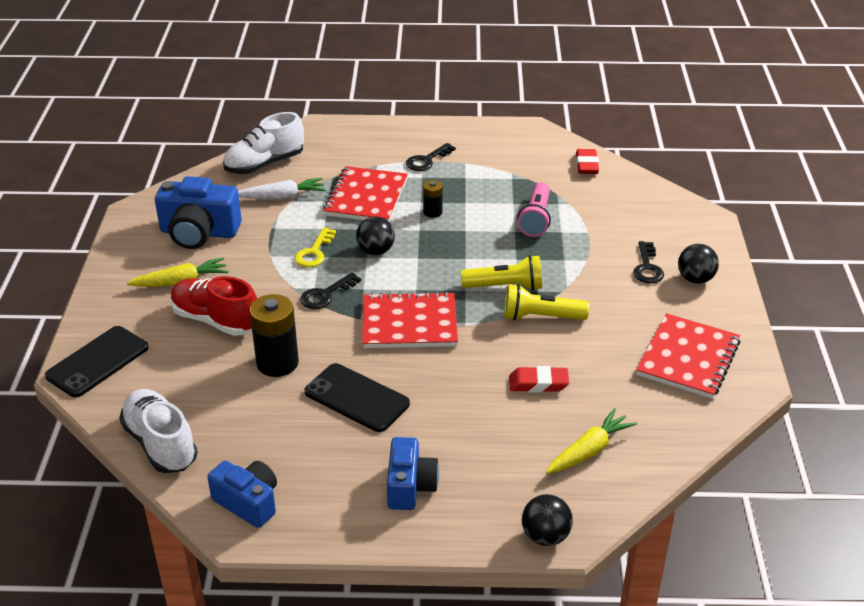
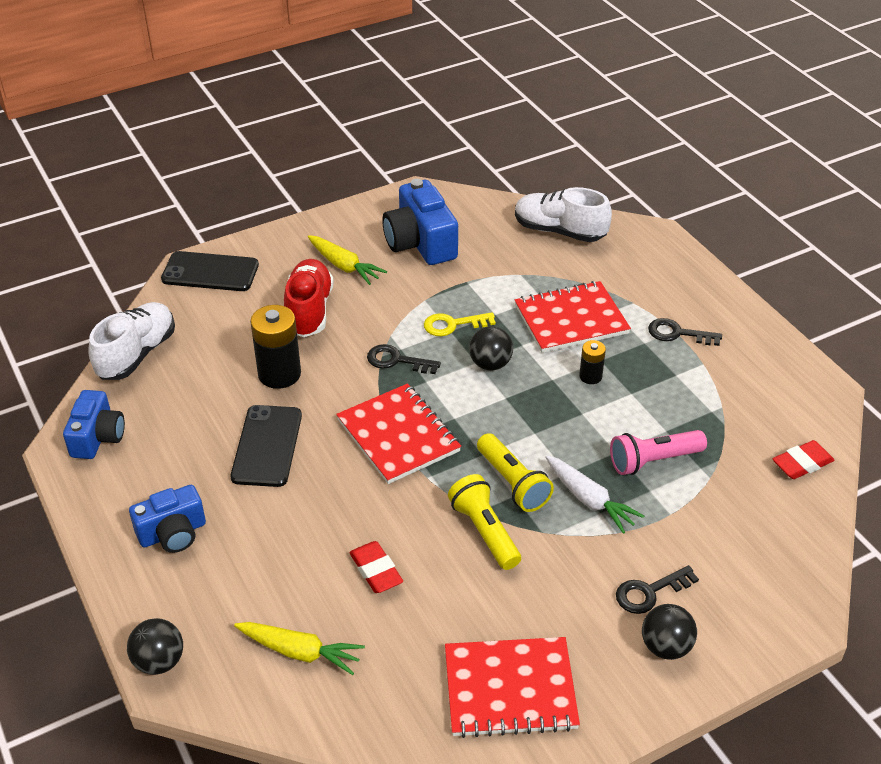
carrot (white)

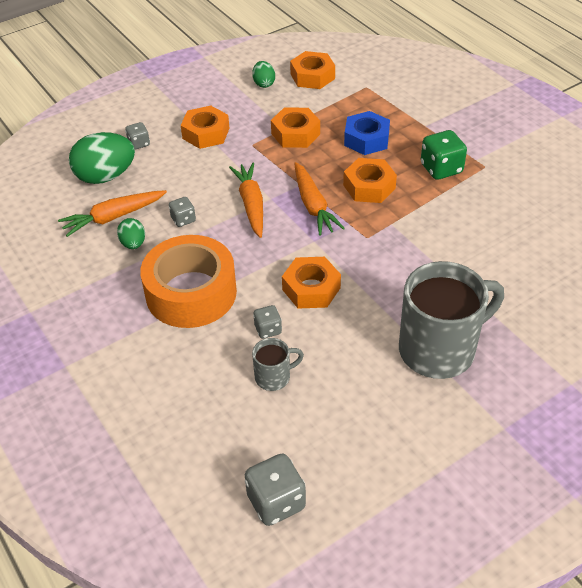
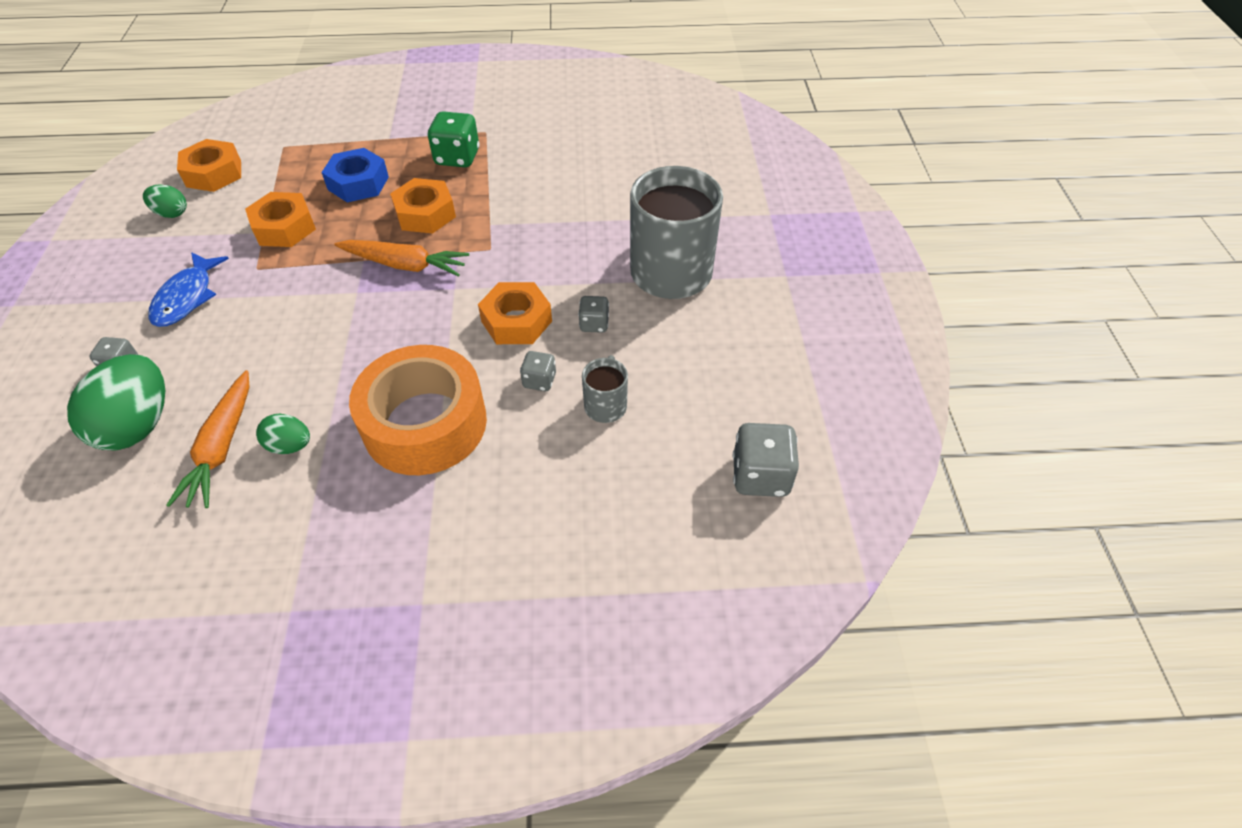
fish (blue); dice (grey) (no. 3 from left); carrot (orange) (no. 2 from left in the first image)

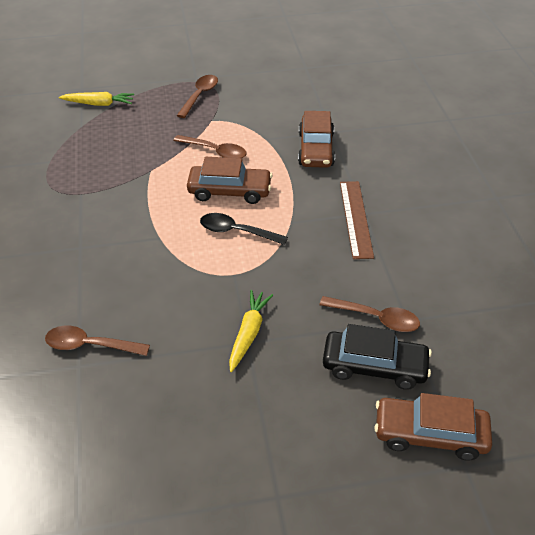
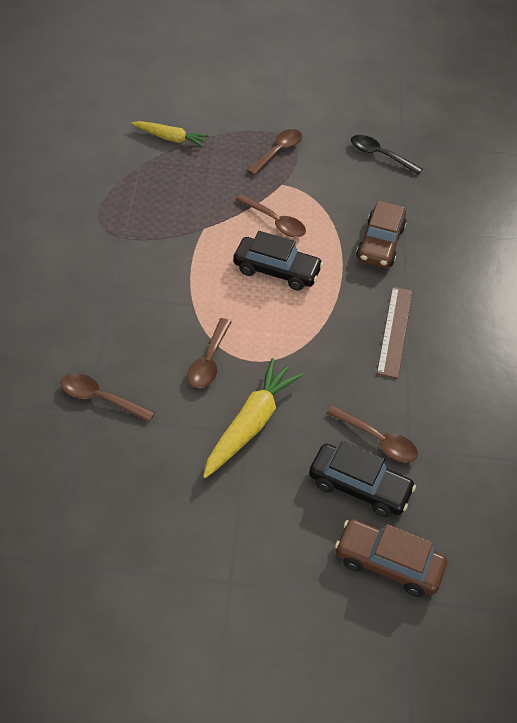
spoon (brown) (no. 2 from left); carrot (yellow) (no. 2 from left); car (black) (no. 1 from left); spoon (black)

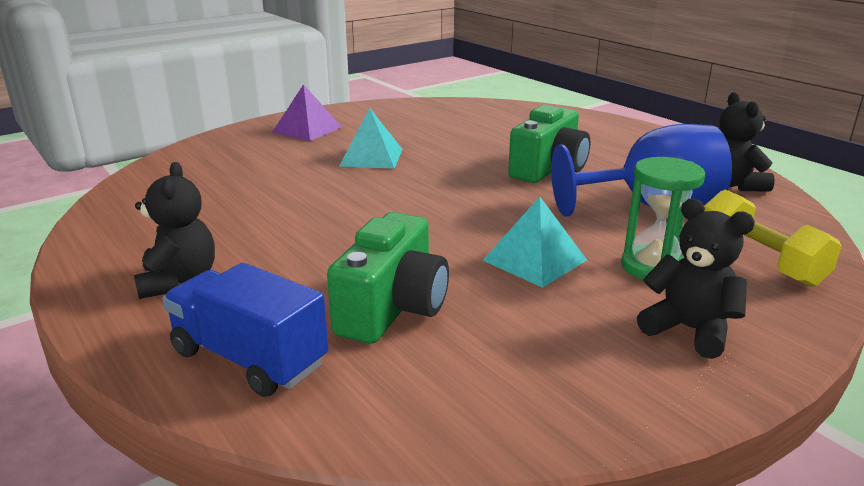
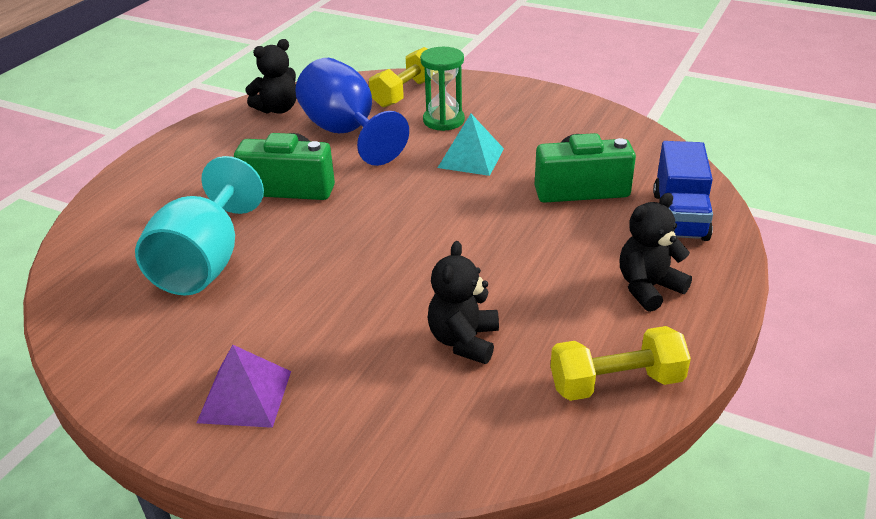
goblet (turquoise); teddy bear (black) (no. 2 from left); dumbbell (yellow) (no. 2 from left); pyramid (turquoise) (no. 1 from left in the first image)

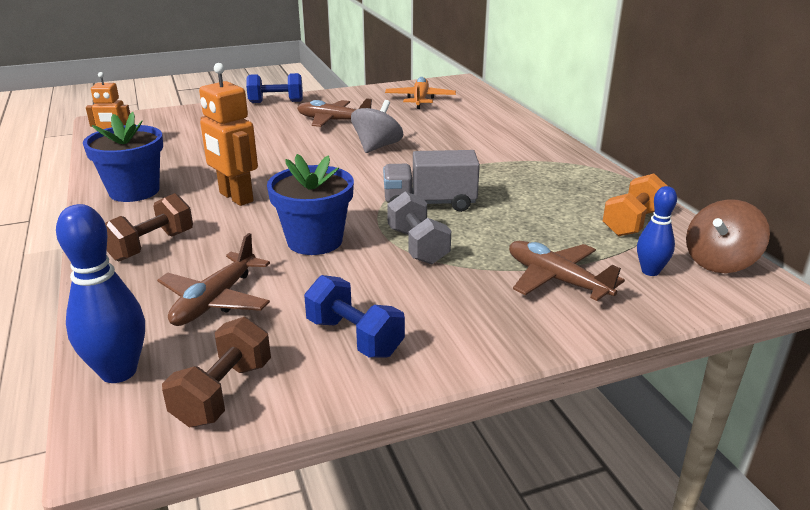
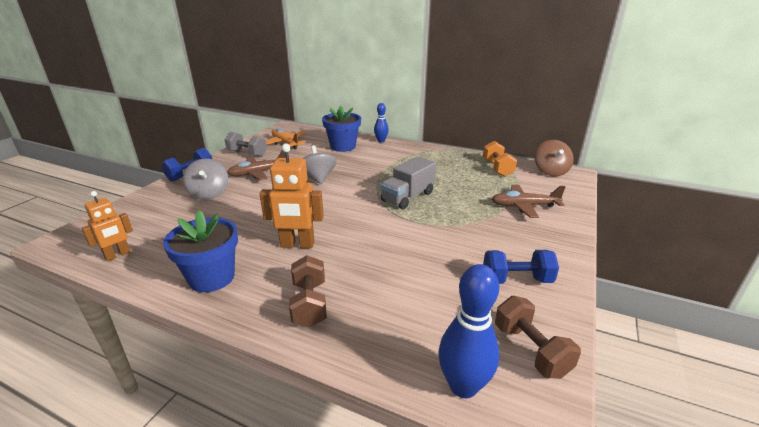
spinning top (grey) (no. 1 from left); dumbbell (grey); flower pot (blue) (no. 2 from left); bowling pin (blue) (no. 1 from left); plane (brown) (no. 1 from left in the first image)

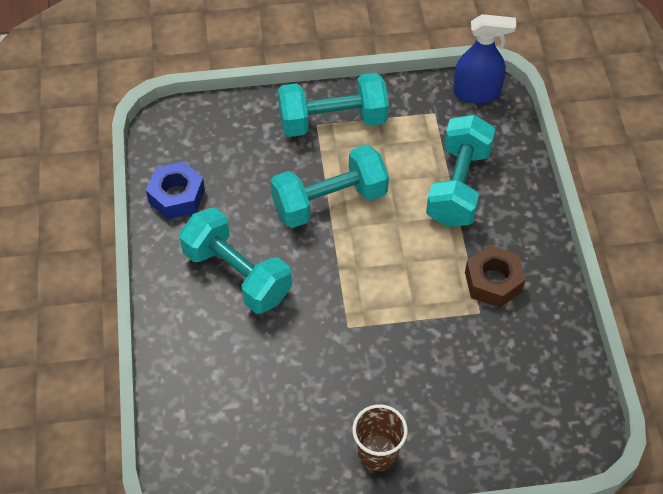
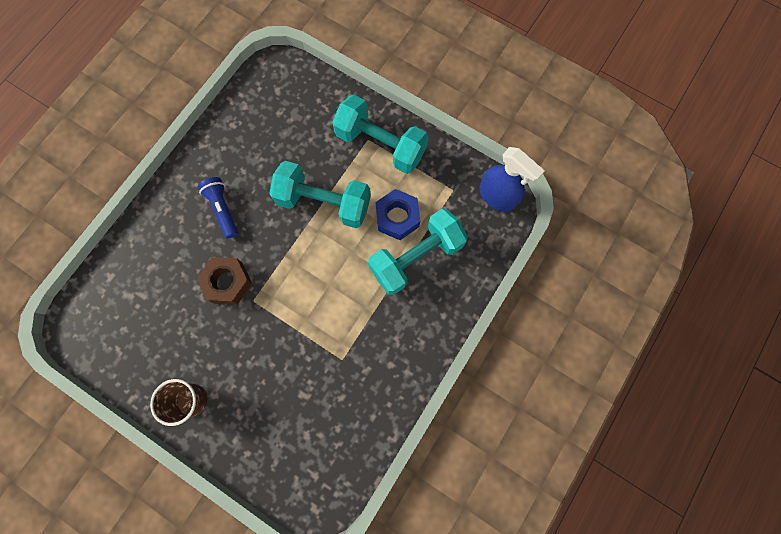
nut (brown); flashlight (blue); nut (blue)

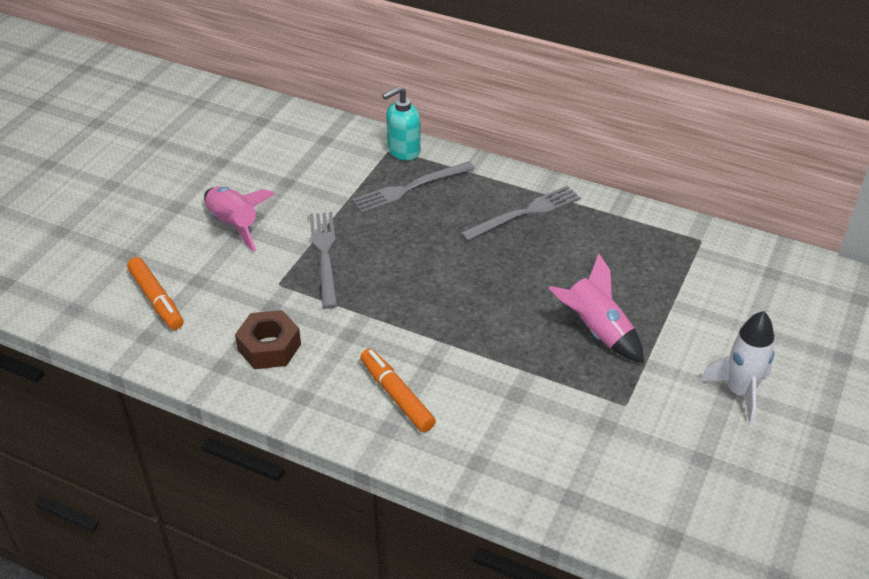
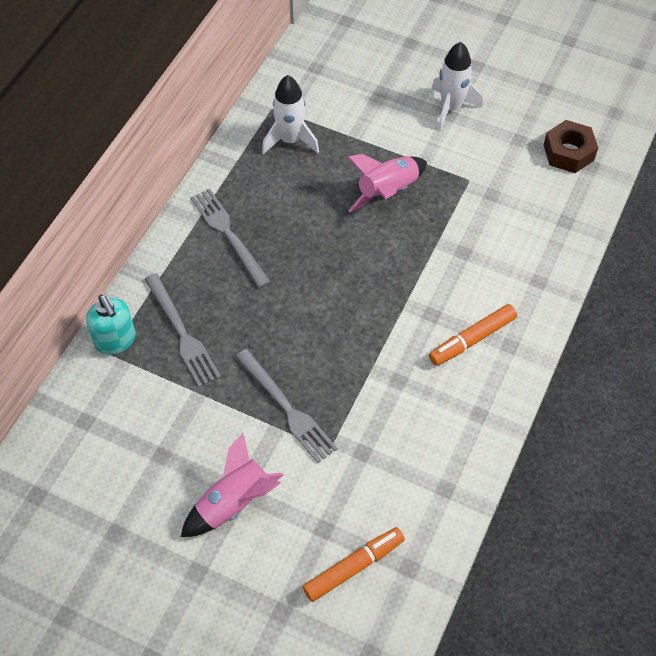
fork (grey) (no. 3 from left); rocket (white) (no. 1 from left); nut (brown)

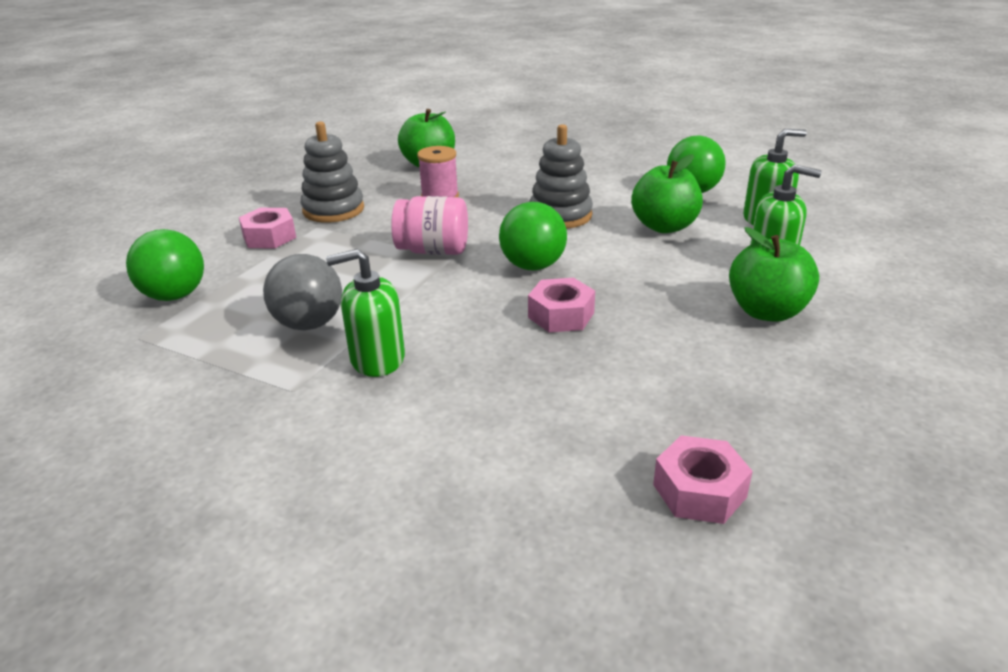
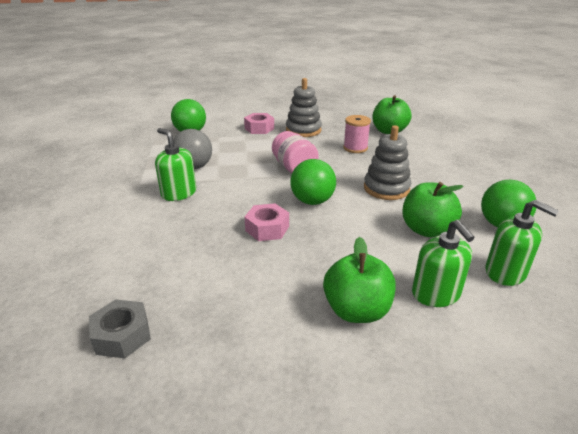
nut (grey)

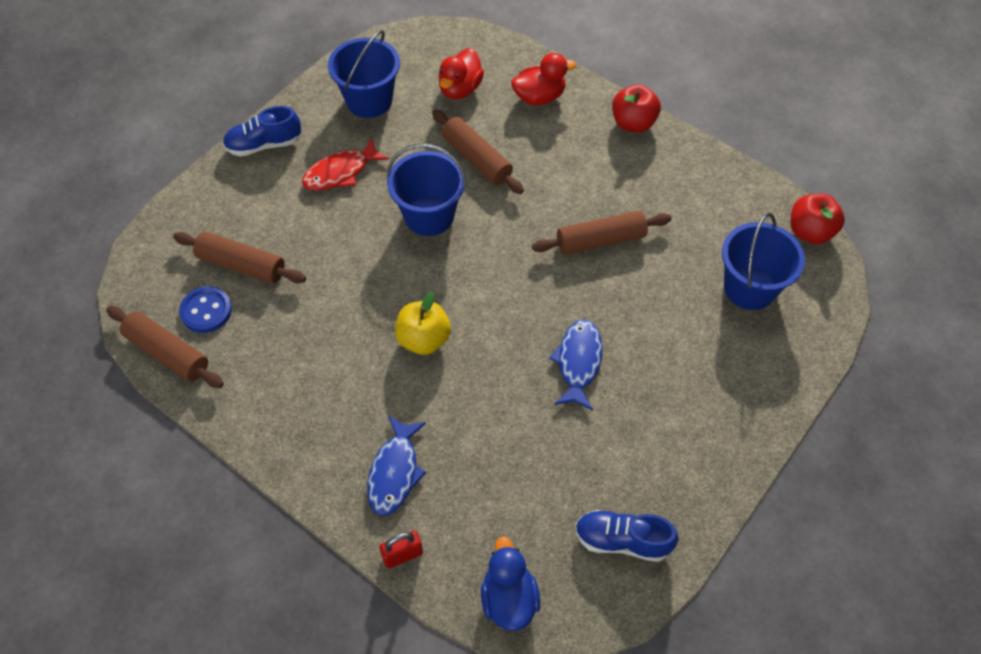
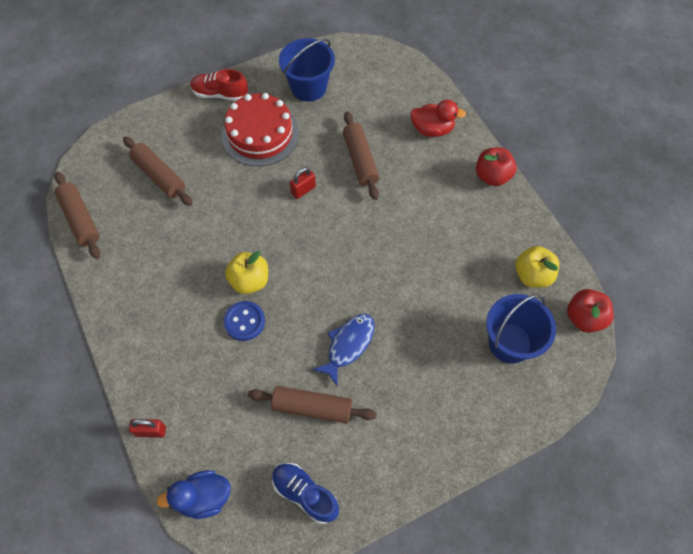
duck (blue); shoe (red); cake (red); button (blue); rolling pin (brown) (no. 3 from left); padlock (red) (no. 2 from left); apple (yellow) (no. 2 from left); fish (blue) (no. 1 from left in the first image); duck (red) (no. 1 from left in the first image)

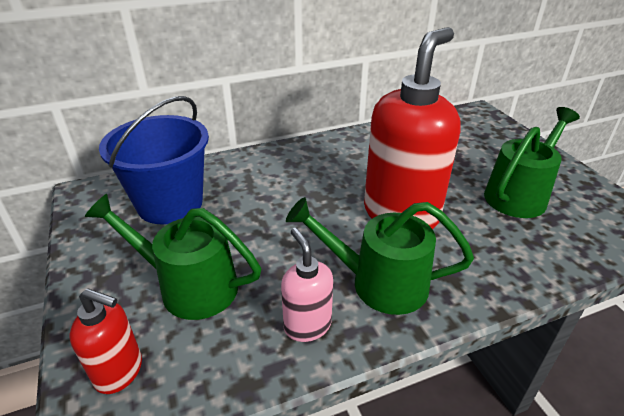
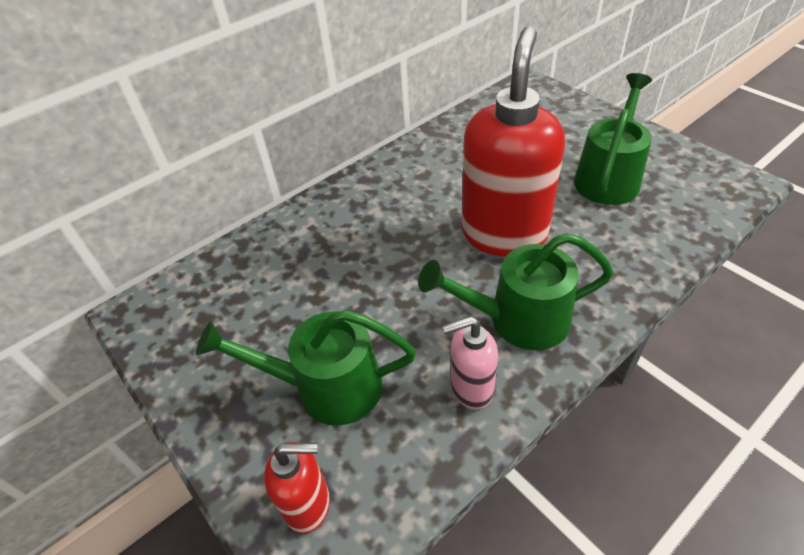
soap dispenser (pink); bucket (blue)

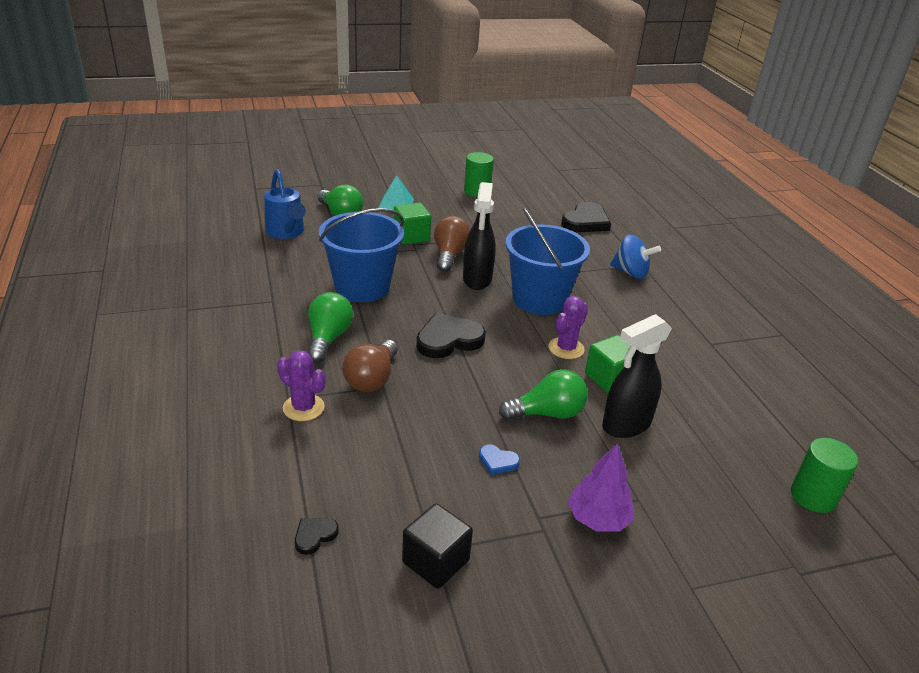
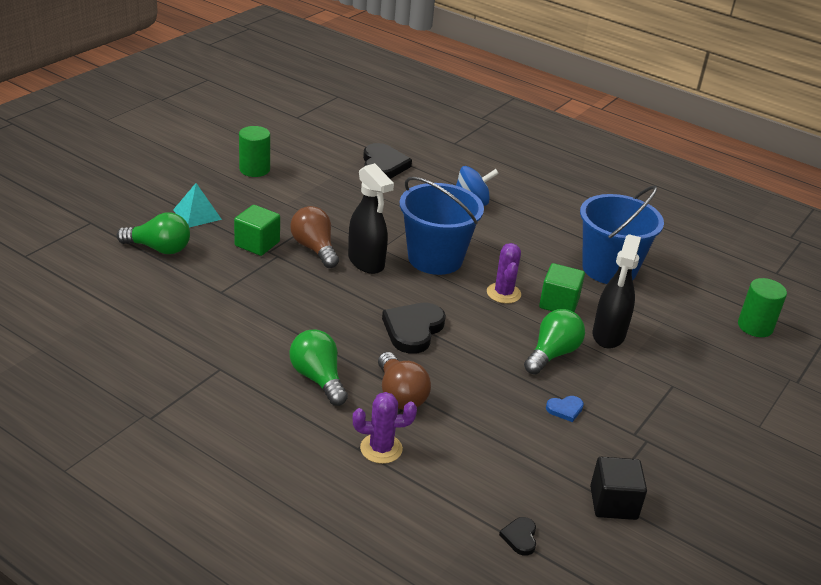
bucket (blue) (no. 2 from left); watering can (blue); tree (purple)

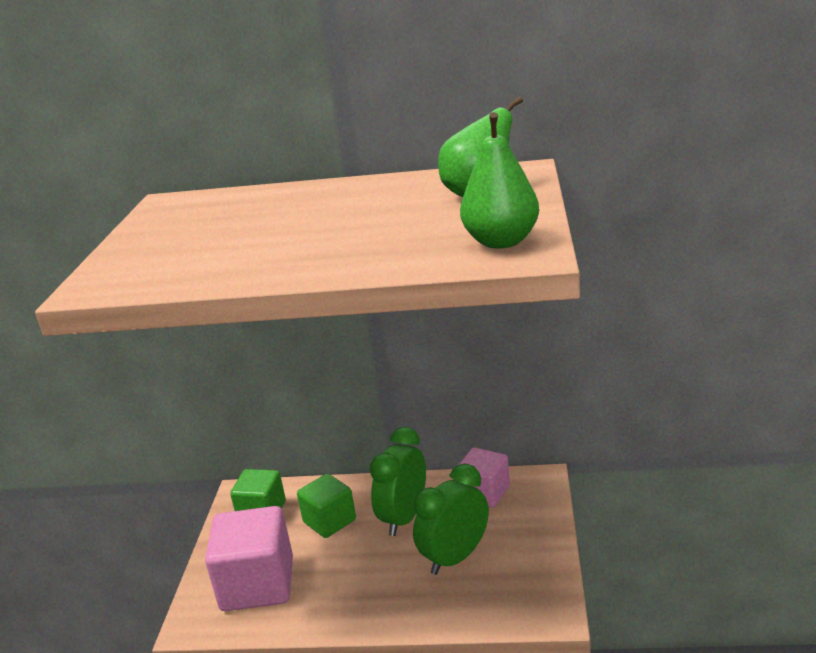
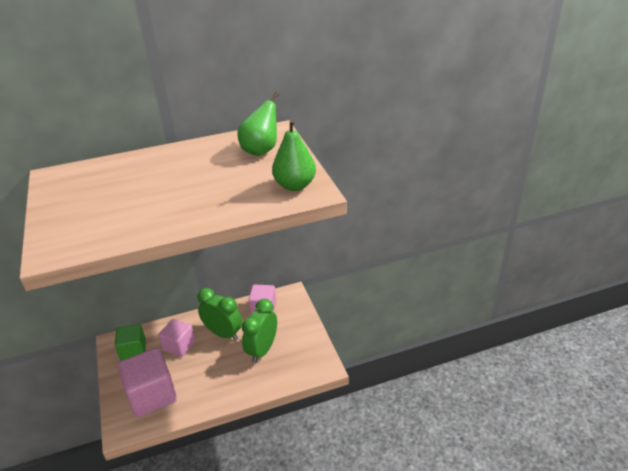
cube (pink) (no. 2 from left); clock (green) (no. 1 from left)

